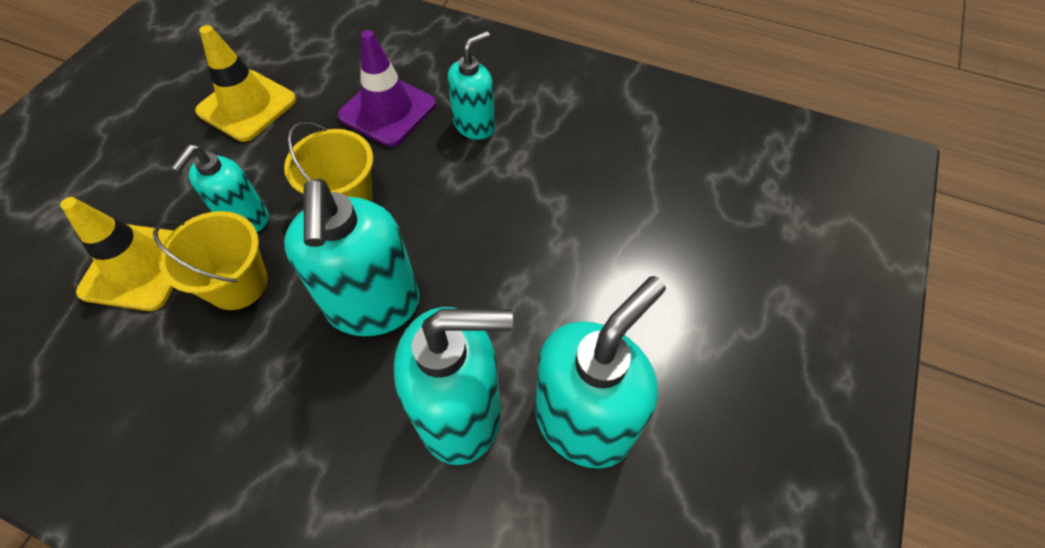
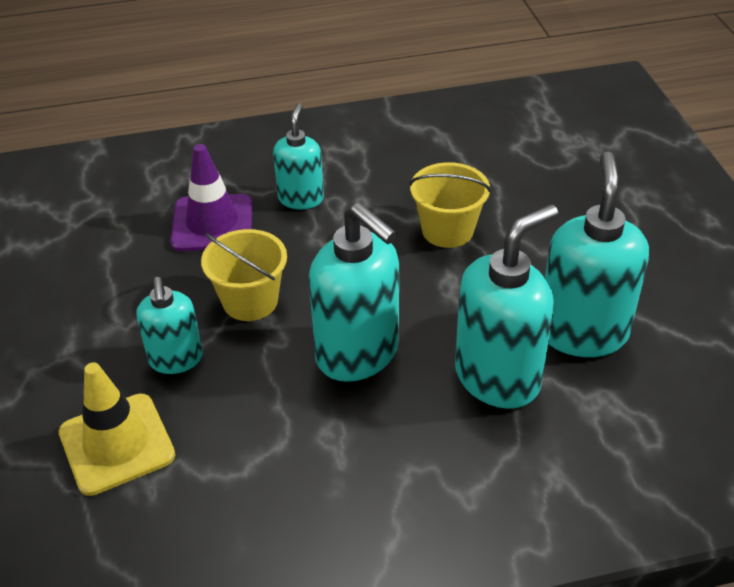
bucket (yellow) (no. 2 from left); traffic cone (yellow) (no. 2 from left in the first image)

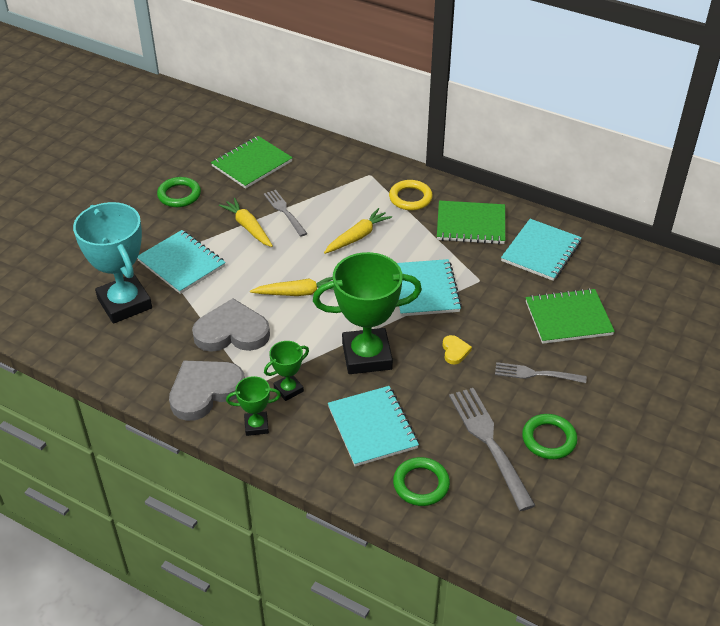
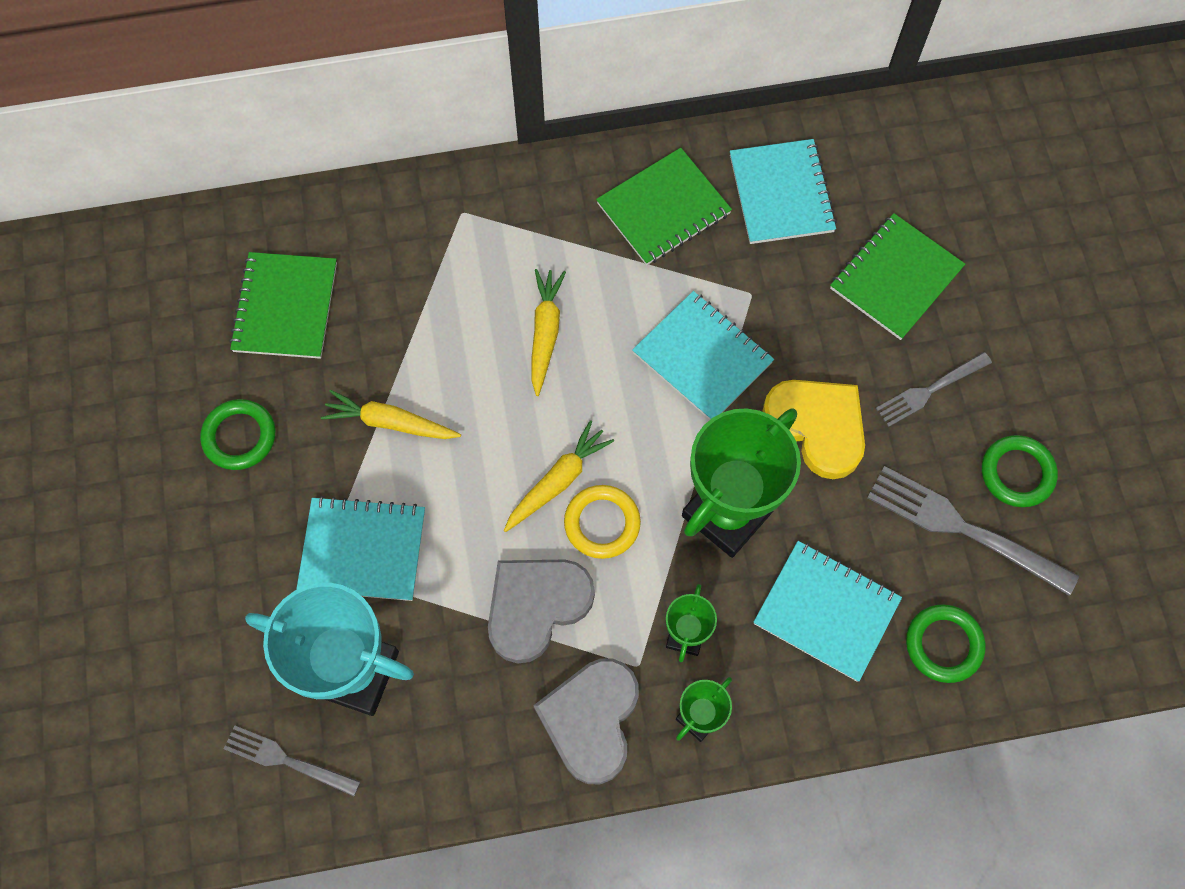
fork (grey) (no. 1 from left); ring (yellow); heart (yellow)

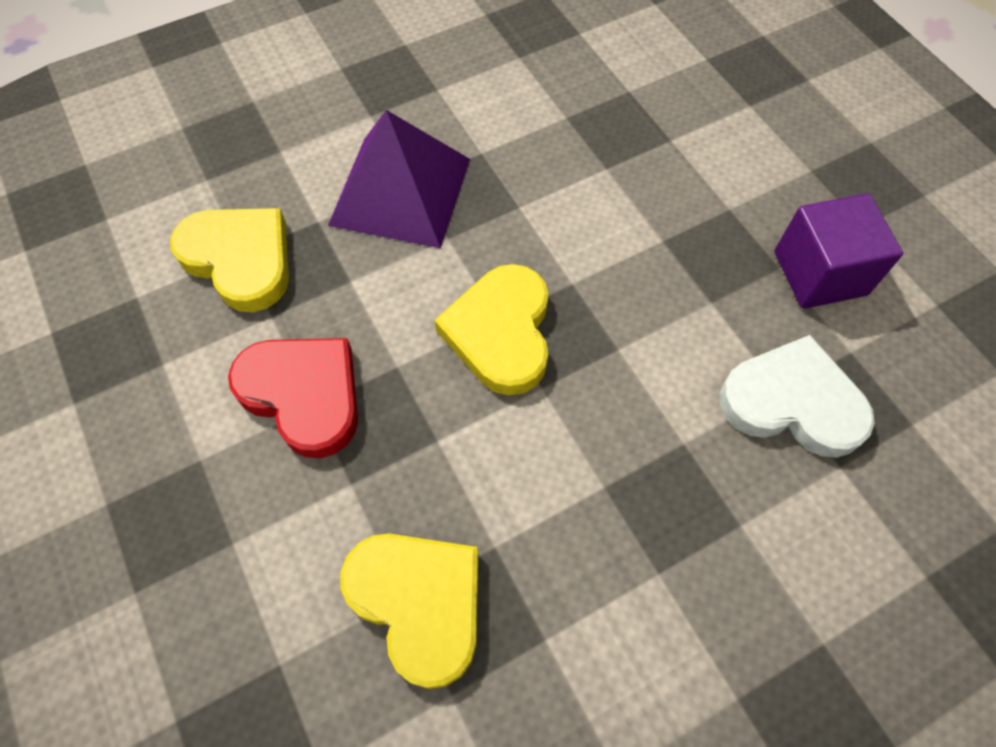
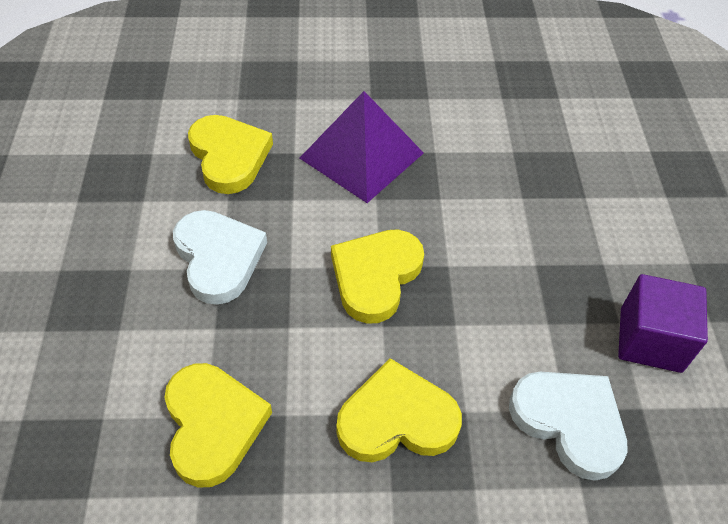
heart (white) (no. 1 from left); heart (yellow) (no. 4 from left)

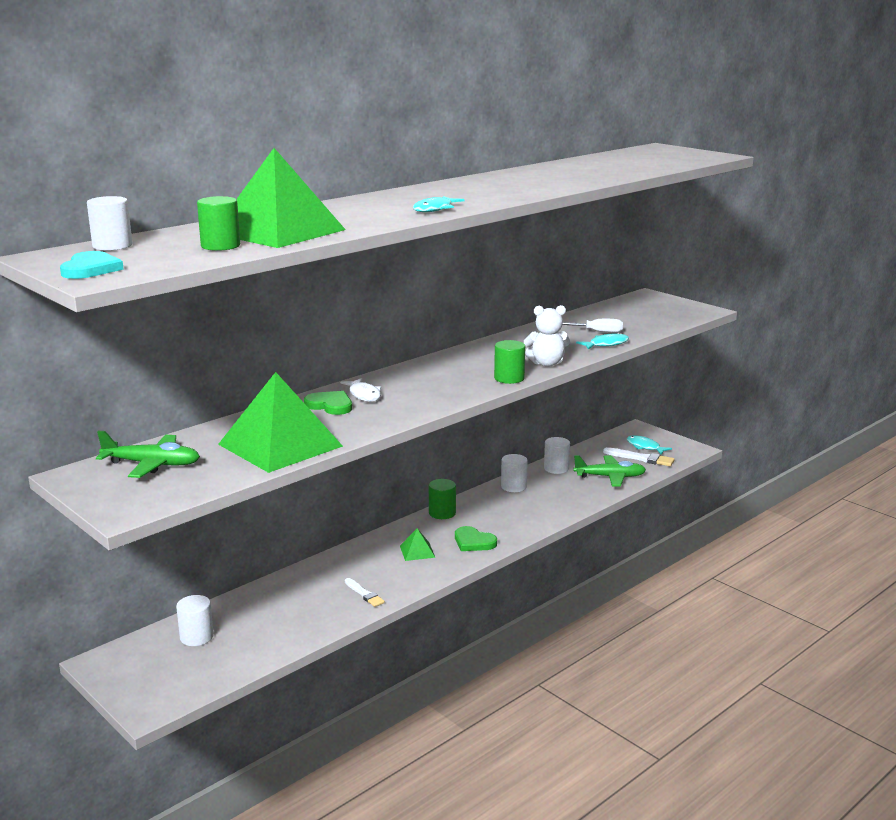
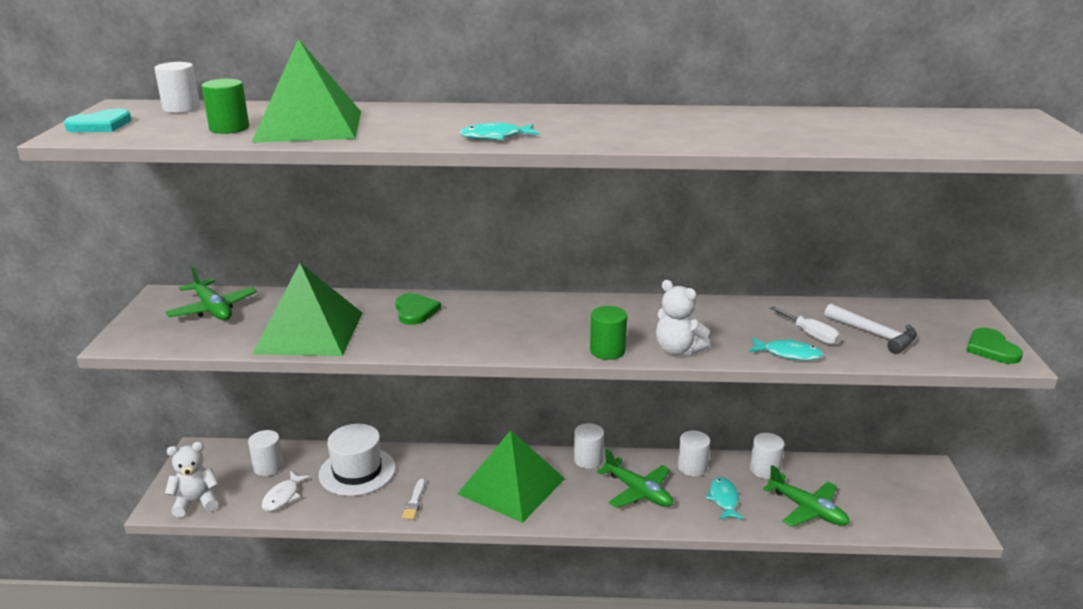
teddy bear (white) (no. 1 from left); fish (white); hat (white); pyramid (green) (no. 3 from left); cylinder (white) (no. 3 from left); plane (green) (no. 2 from left); fish (turquoise) (no. 2 from left); hammer (white); heart (green) (no. 2 from left); brush (white) (no. 2 from left in the first image)

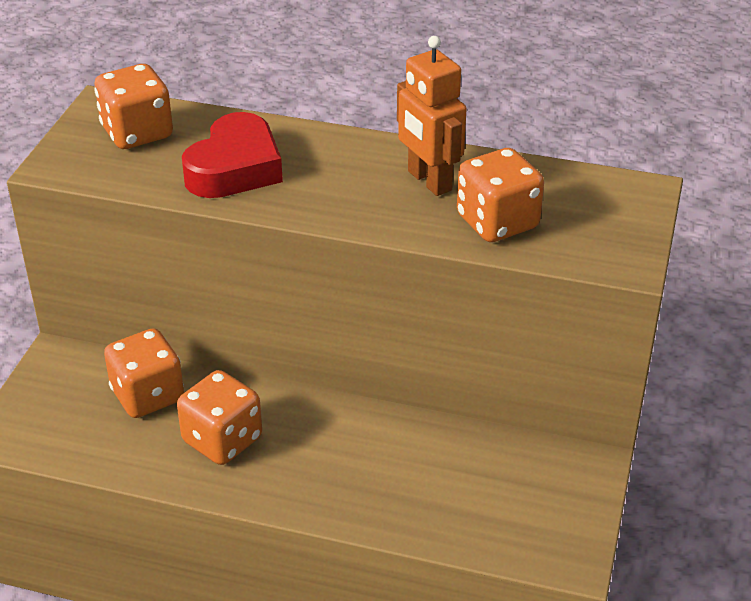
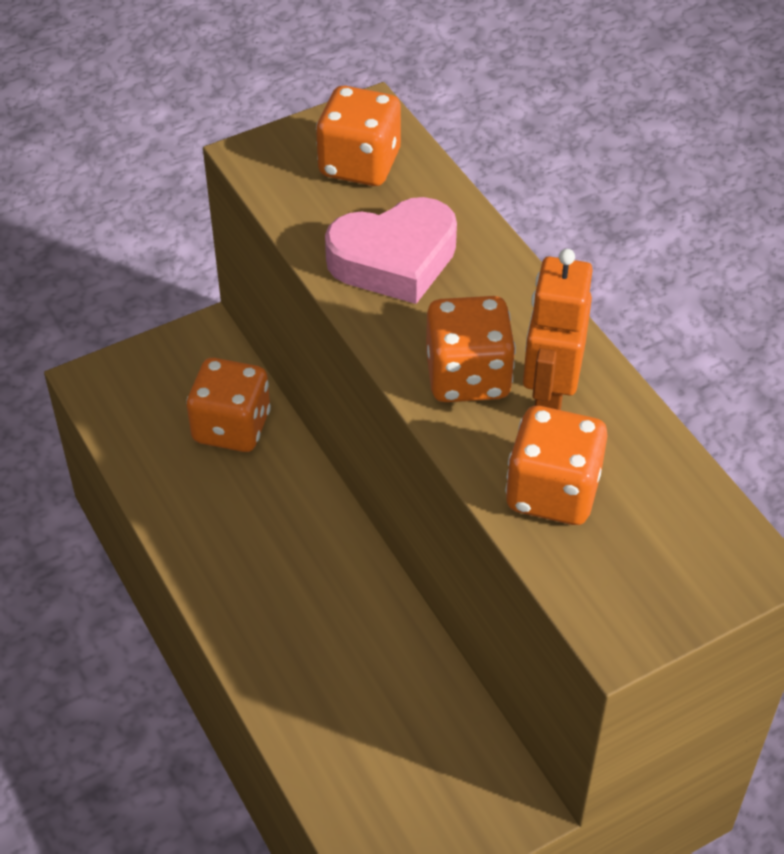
heart (pink); dice (orange) (no. 3 from left)

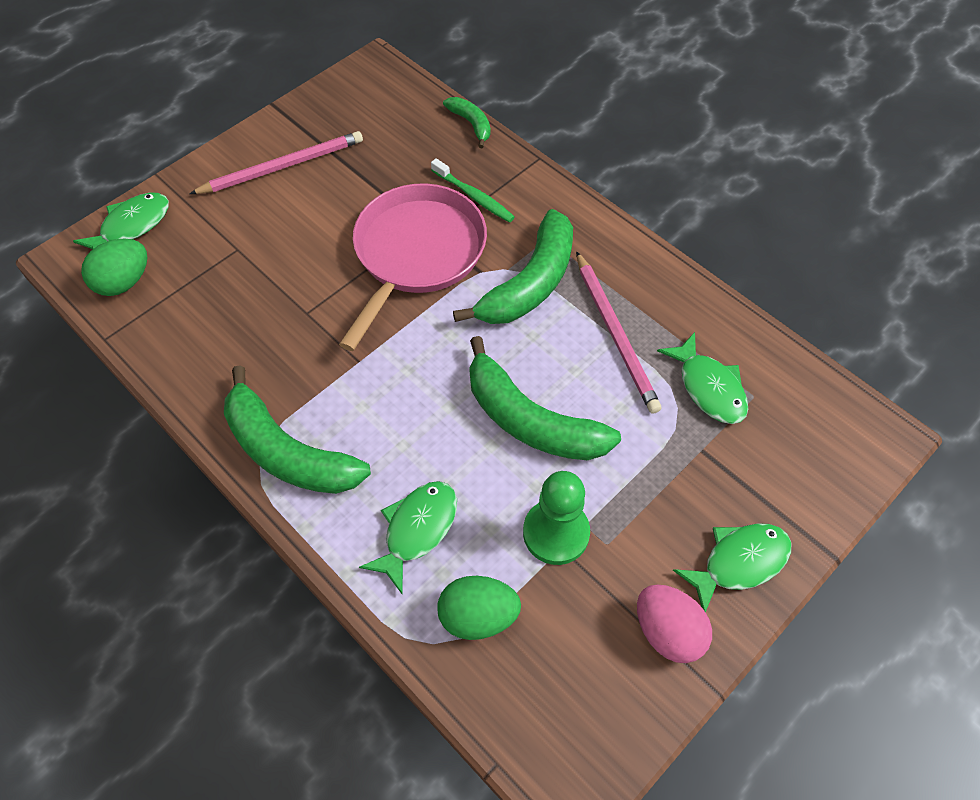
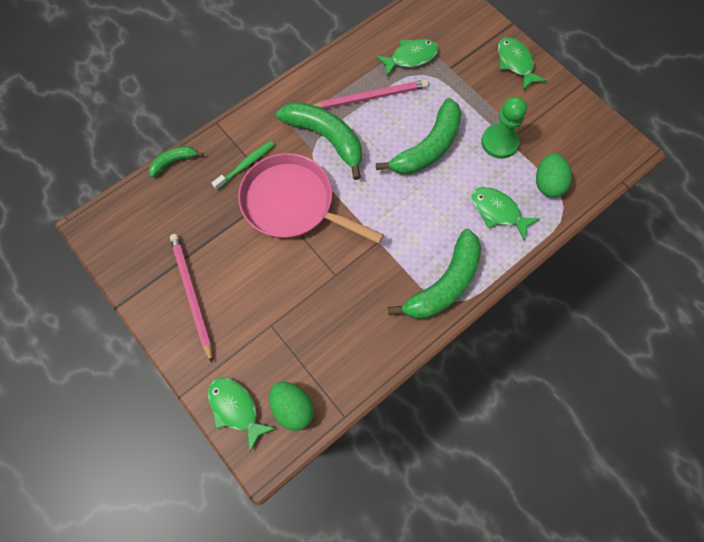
egg (pink)

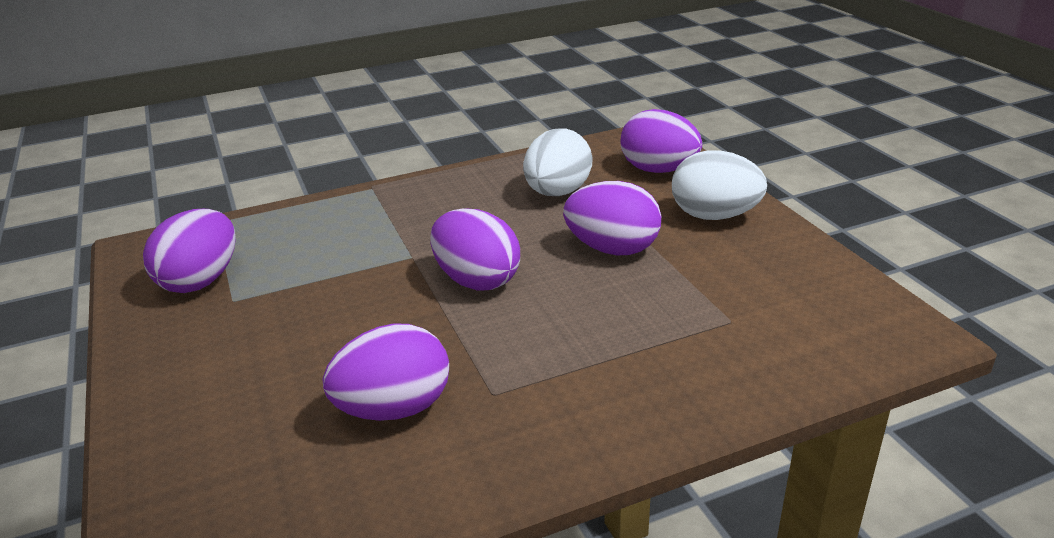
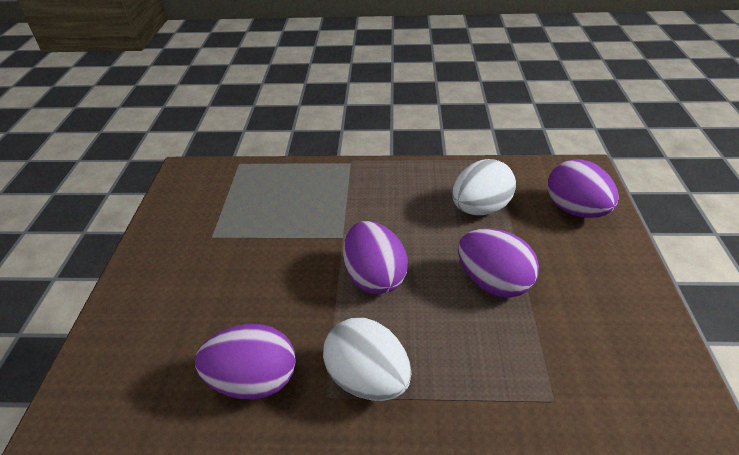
egg (white) (no. 1 from left); egg (purple) (no. 1 from left in the first image)

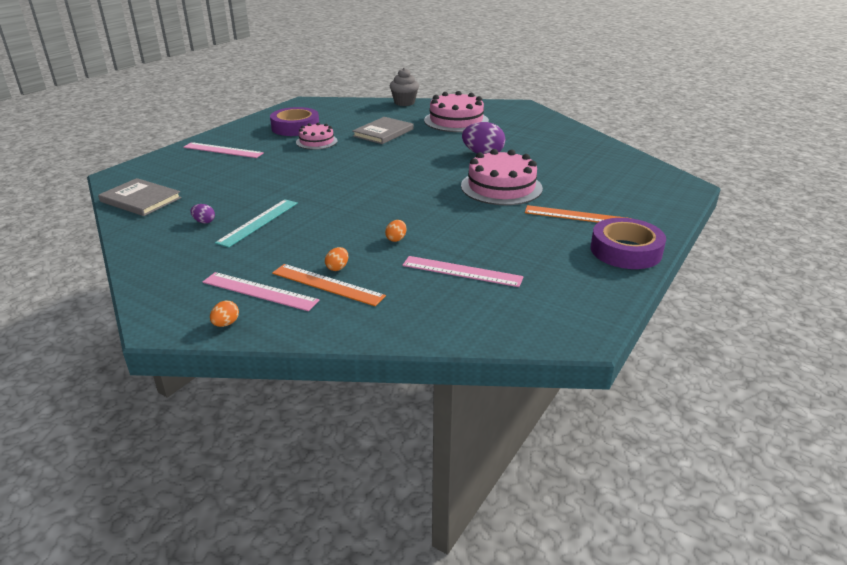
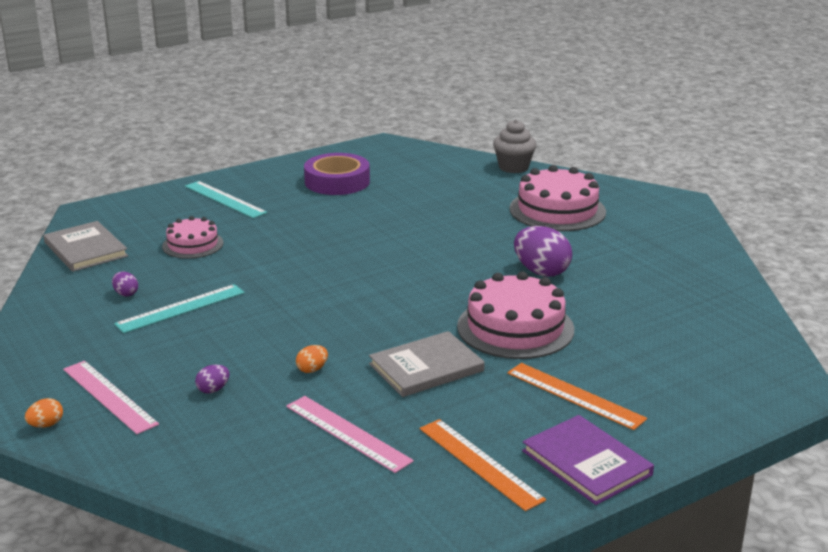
cake (pink) (no. 1 from left); ruler (turquoise) (no. 2 from left); egg (purple) (no. 2 from left); book (grey) (no. 2 from left); ruler (orange) (no. 1 from left); book (purple)

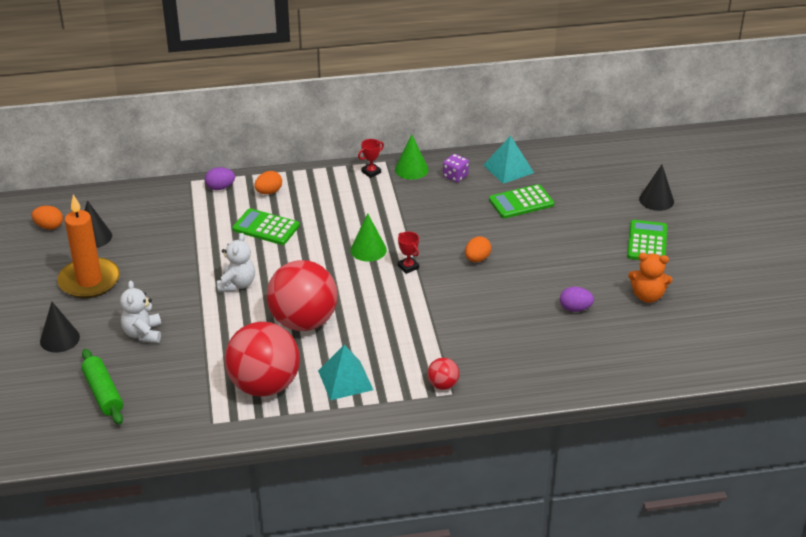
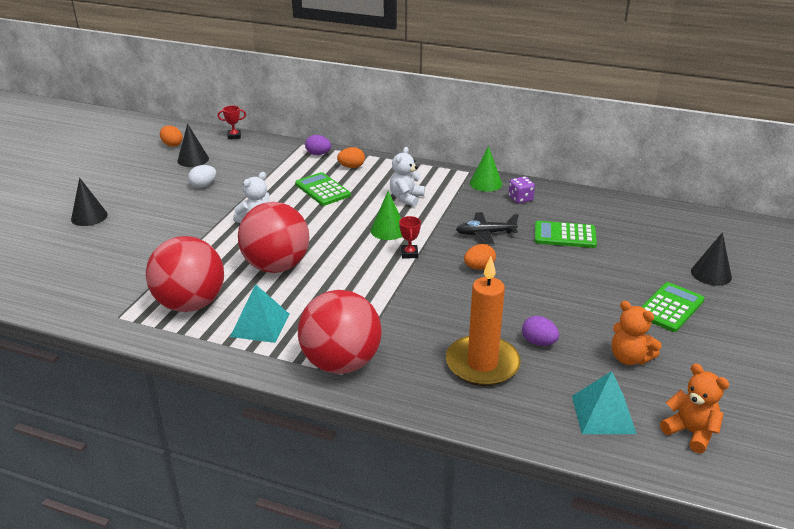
egg (white); trophy (red) (no. 1 from left); ball (red) (no. 3 from left); teddy bear (white) (no. 2 from left); candle (orange); plane (black); pyramid (turquoise) (no. 2 from left); teddy bear (orange) (no. 2 from left); rolling pin (green)

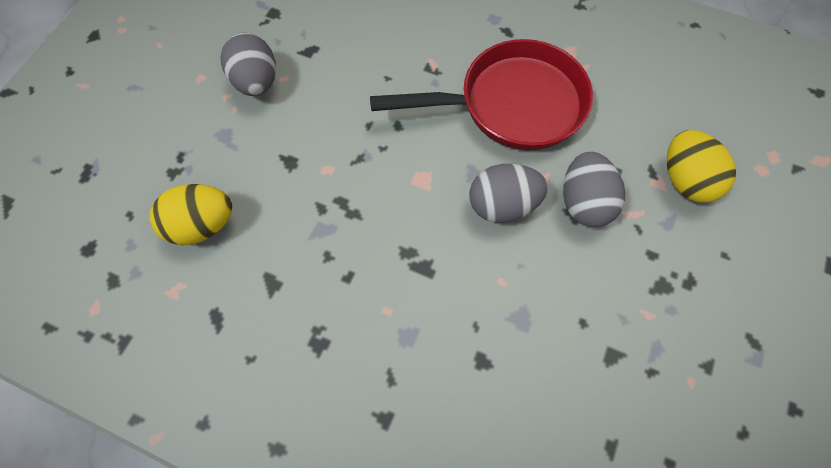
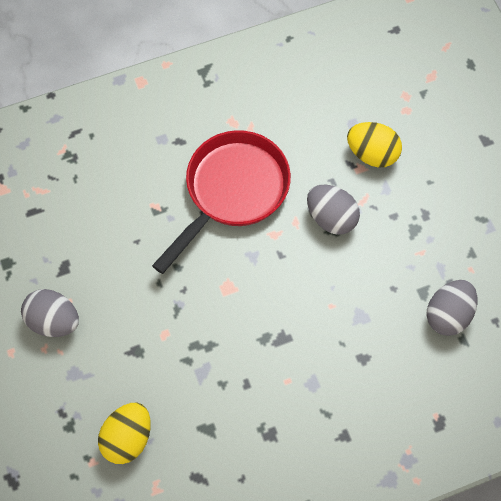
egg (grey) (no. 3 from left)

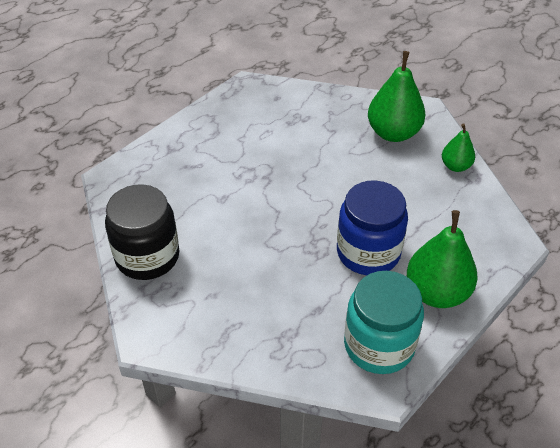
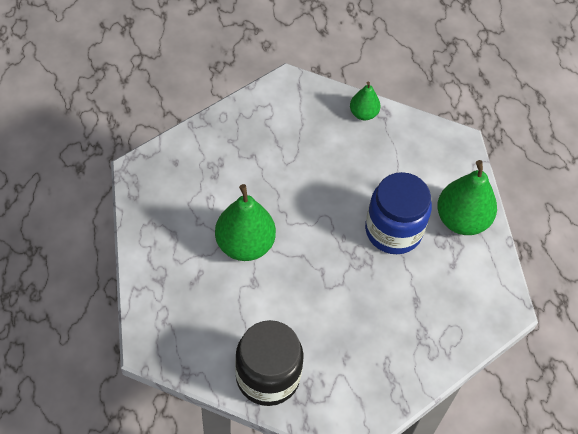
pear (green) (no. 1 from left); jar (turquoise)

